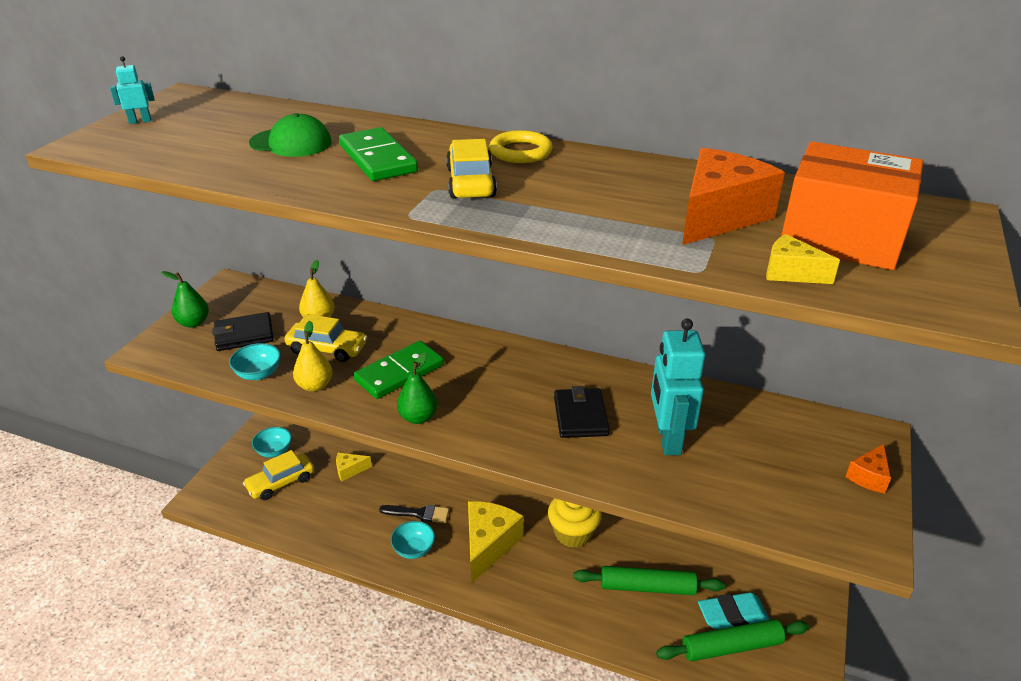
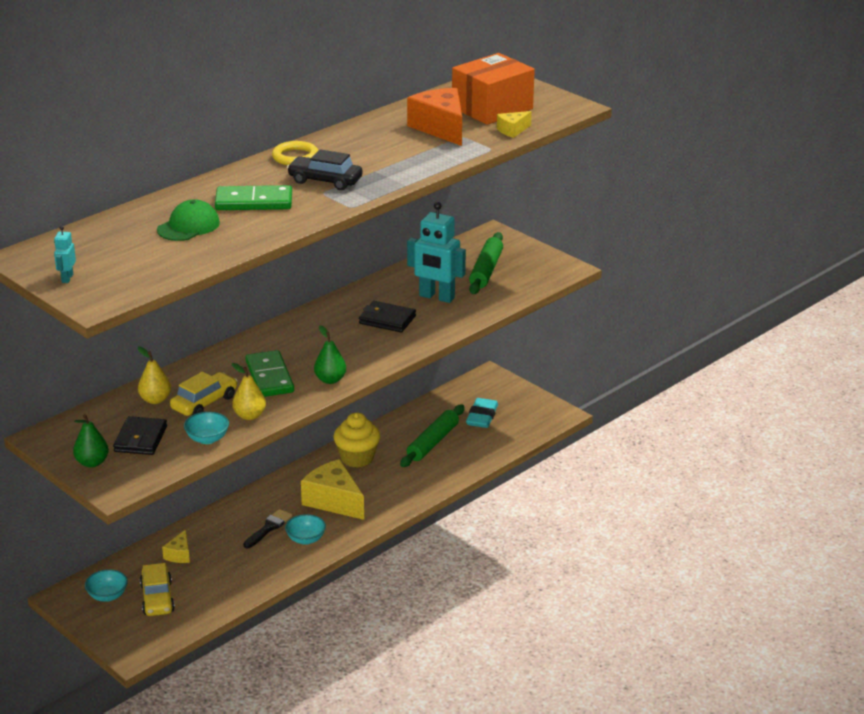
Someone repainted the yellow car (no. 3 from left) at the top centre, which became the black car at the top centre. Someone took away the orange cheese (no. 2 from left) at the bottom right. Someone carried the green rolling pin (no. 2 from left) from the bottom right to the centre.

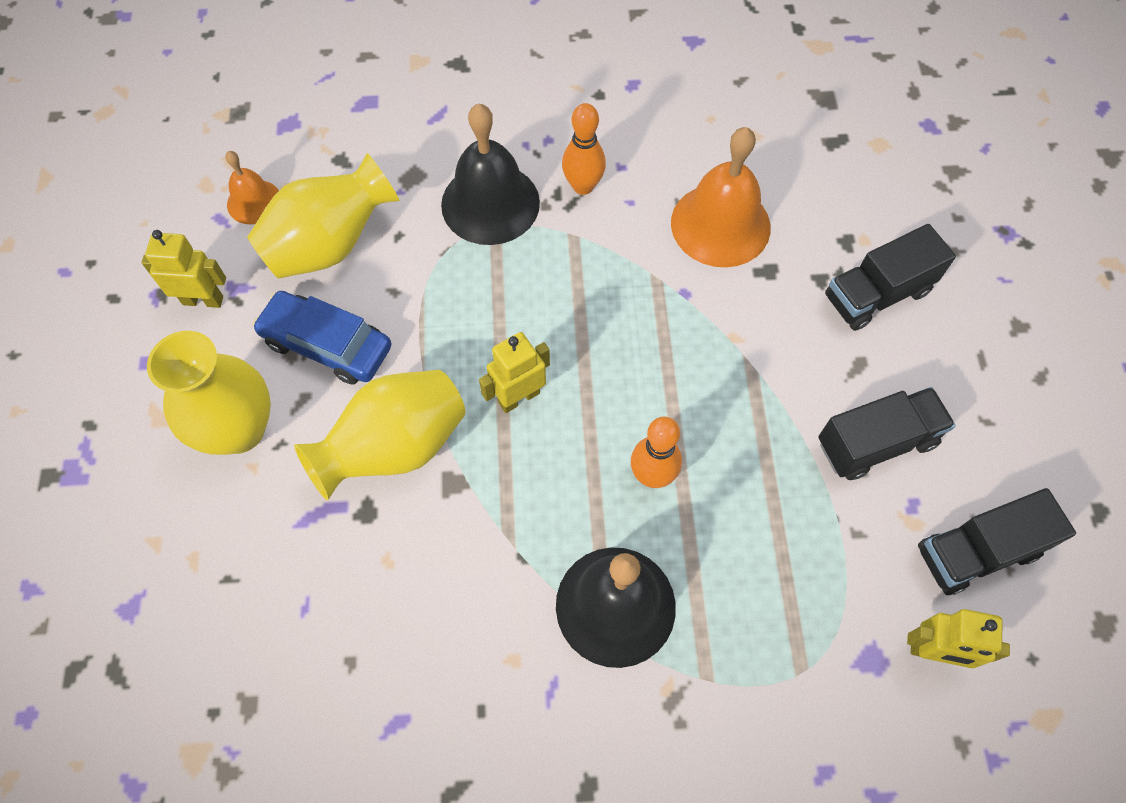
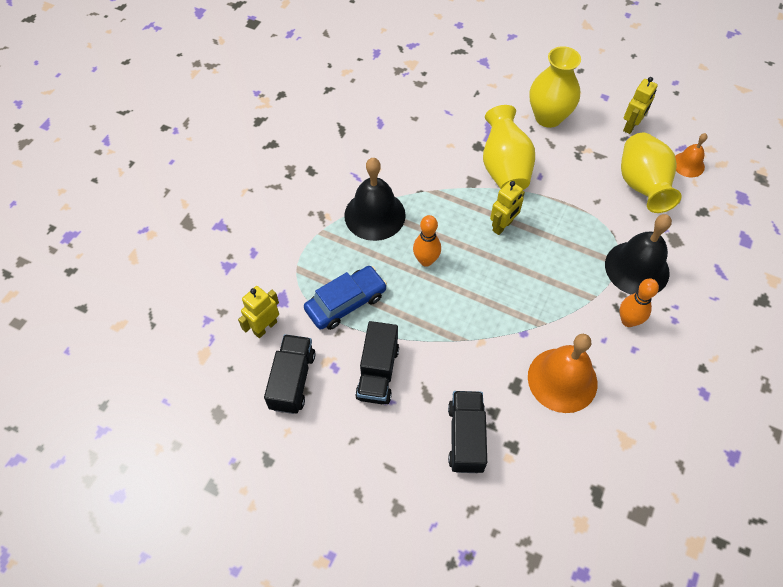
Someone carried the blue car from the middle left to the centre. Someone rotated the yellow robot (no. 2 from left) at the centre by 45 degrees clockwise.

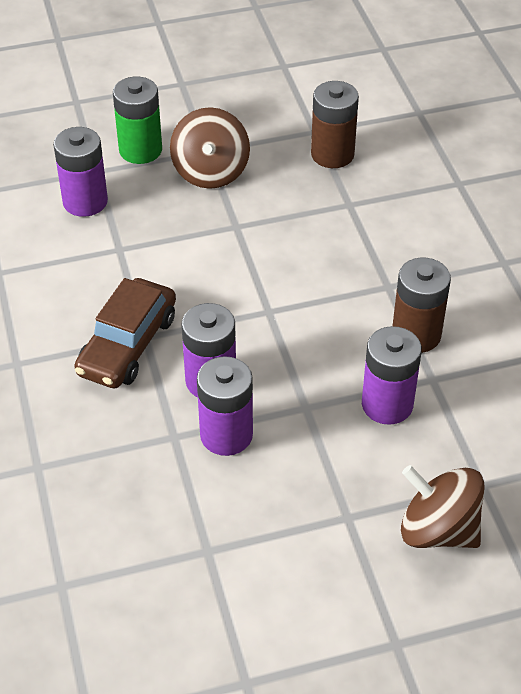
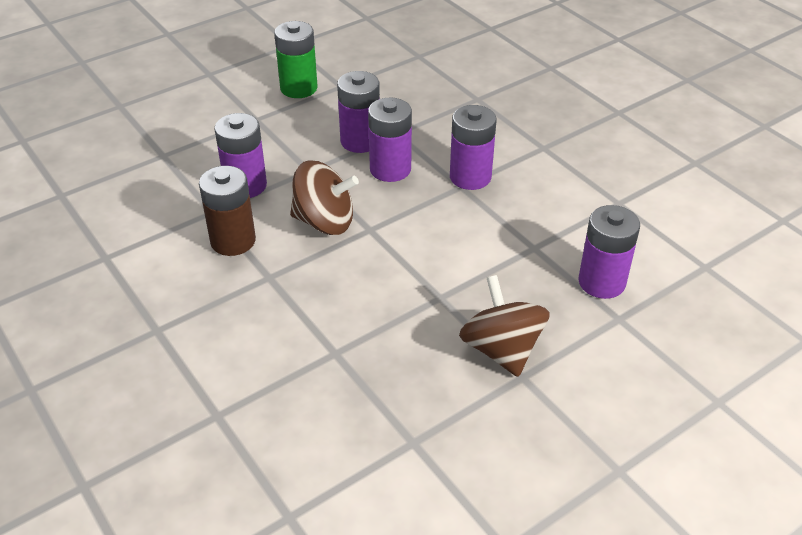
Someone carried the green battery from the top left to the top centre. Someone took away the brown battery (no. 1 from left) at the top centre. Someone swapped the brown car at the middle left for the purple battery (no. 4 from left) at the top centre. Someone carried the brown spinning top (no. 2 from left in the first image) from the bottom right to the centre.

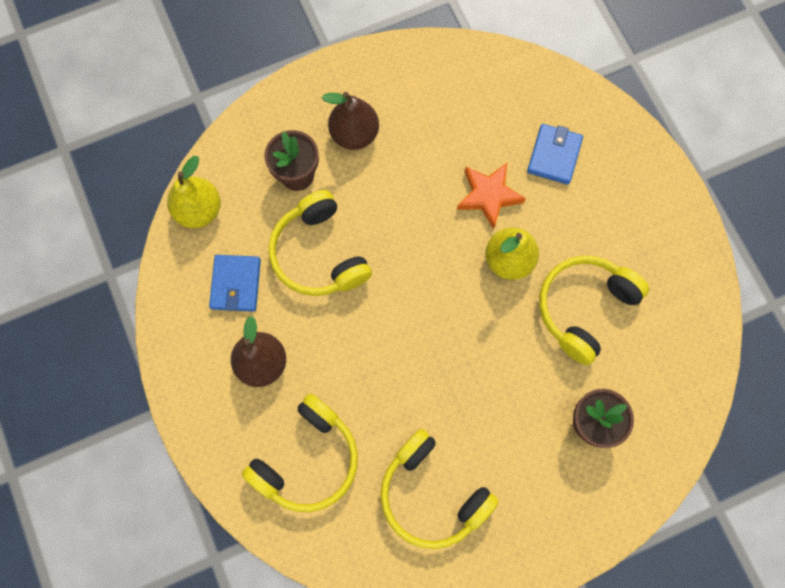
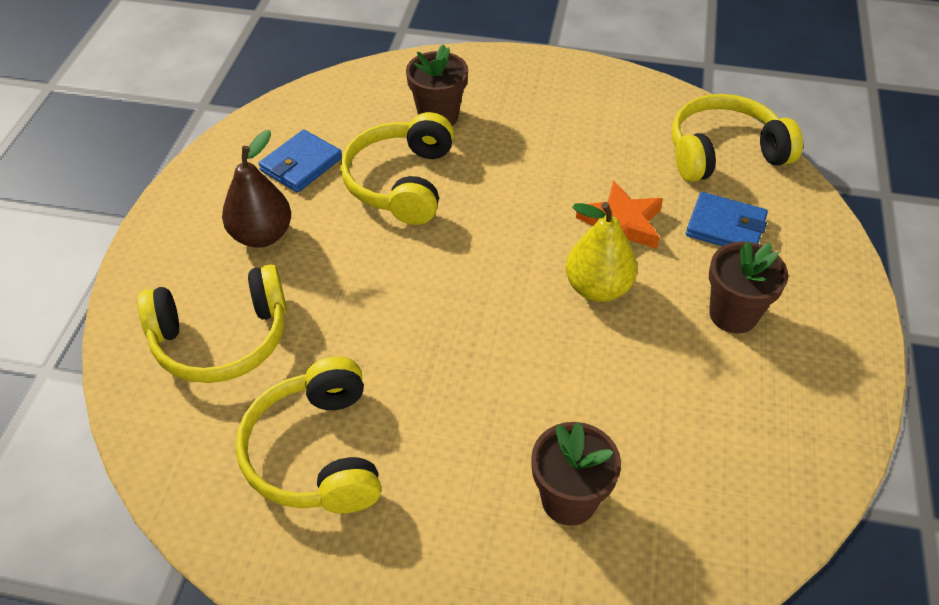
Someone took away the brown pear (no. 2 from left) at the top centre. Someone rotated the blue wallet (no. 2 from left) at the top right by 60 degrees clockwise. Someone took away the yellow pear (no. 1 from left) at the top left. Someone carried the yellow headphones (no. 4 from left) from the middle right to the top right. Someone put down the brown flower pot (no. 3 from left) at the middle right.

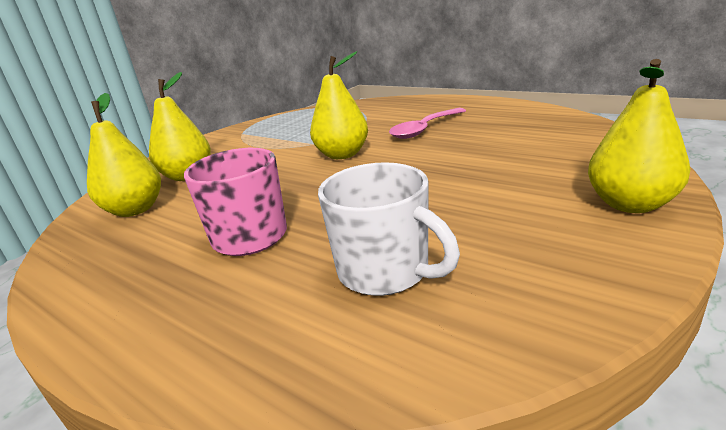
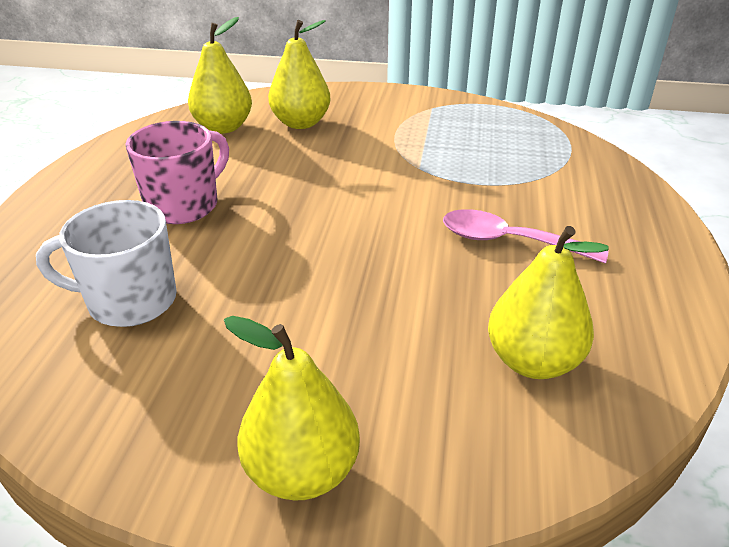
Someone carried the yellow pear (no. 3 from left in the first image) from the top centre to the middle right. Someone rotated the white mug at the centre by 75 degrees clockwise.

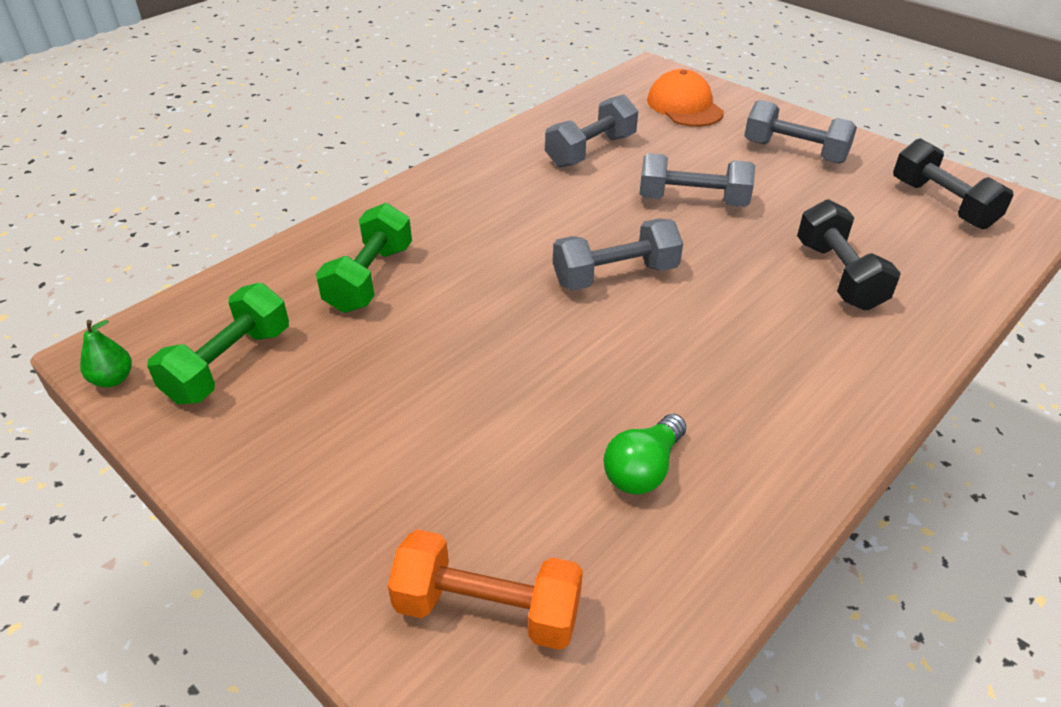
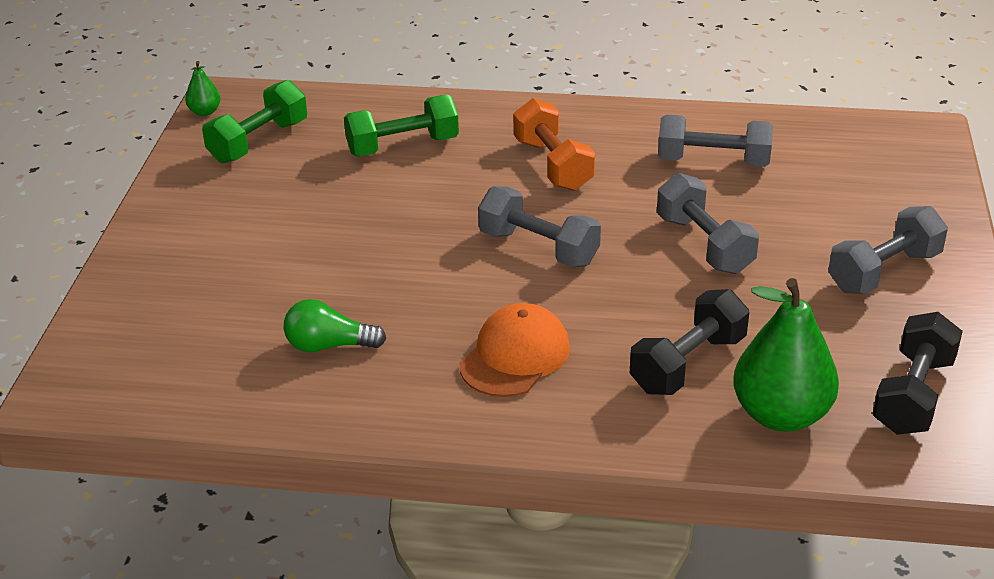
Someone carried the orange cap from the top centre to the centre. Someone rotated the grey dumbbell (no. 4 from left) at the top right by 60 degrees clockwise. Someone rotated the green dumbbell (no. 1 from left) at the middle left by 45 degrees counterclockwise. Someone carried the orange dumbbell from the bottom centre to the top centre. Someone put down the green pear (no. 2 from left) at the middle right.

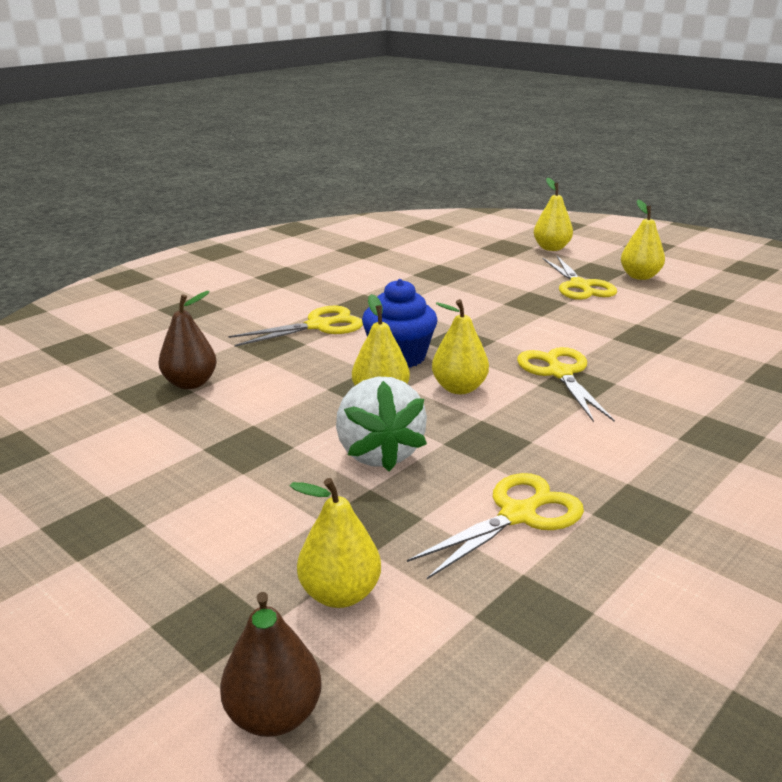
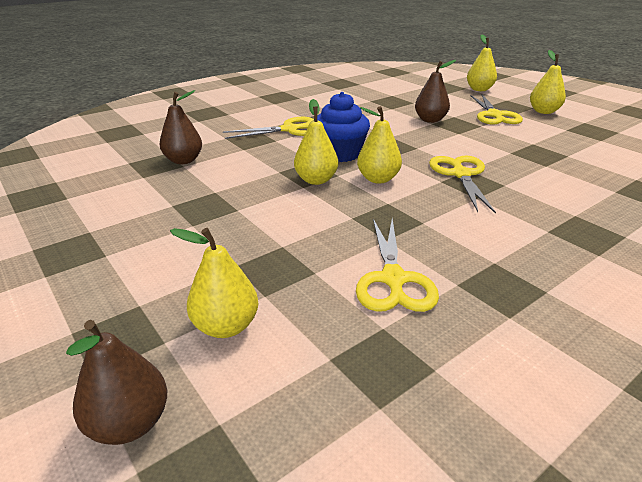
Someone took away the white strawberry at the centre. Someone rotated the yellow scissors (no. 2 from left) at the bottom centre by 120 degrees clockwise. Someone put down the brown pear (no. 3 from left) at the top right.

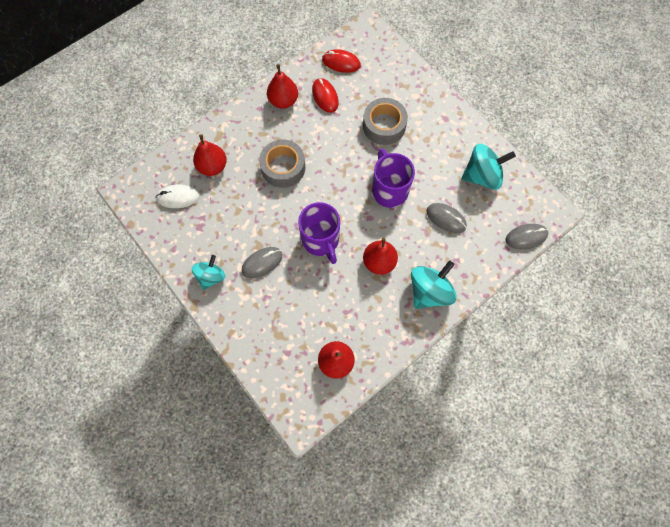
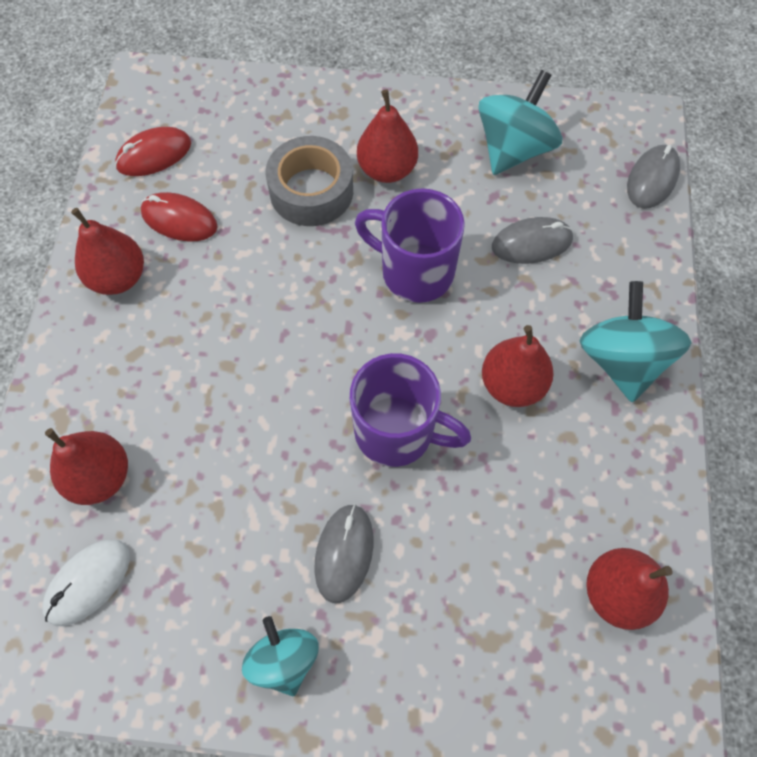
Someone took away the grey tape (no. 1 from left) at the top centre. Someone put down the red pear (no. 3 from left) at the top centre.

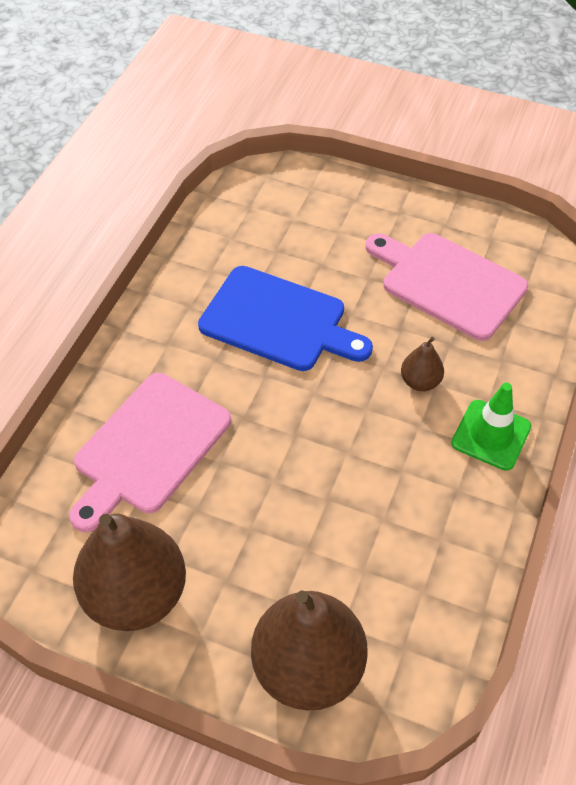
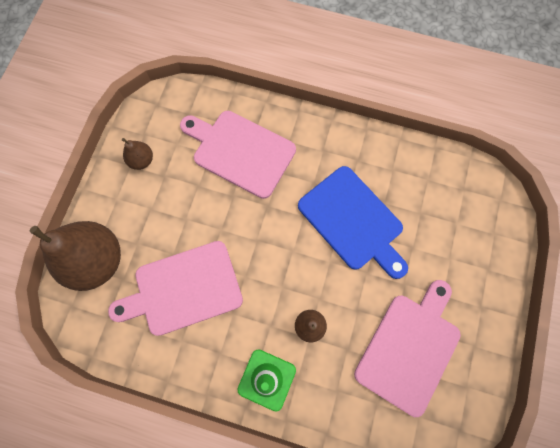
Someone rotated the blue cutting board at the centre by 60 degrees counterclockwise. Someone scaled the brown pear (no. 1 from left in the first image) at the bottom left by 0.46. Someone put down the pink cutting board (no. 1 from left) at the middle left.

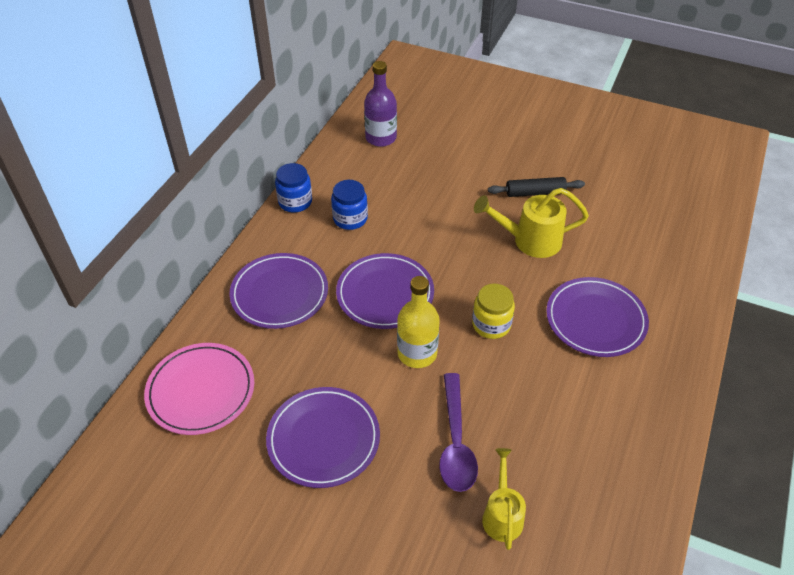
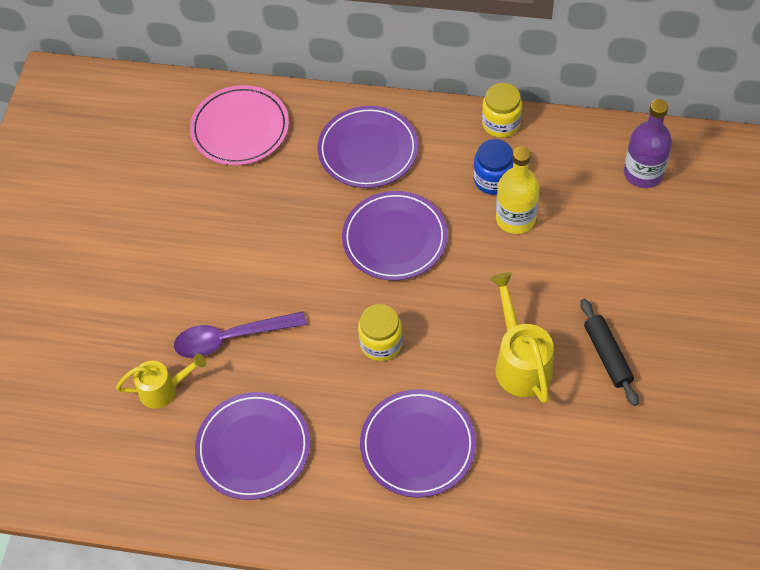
Someone repainted the blue jar (no. 1 from left) at the top centre, which became the yellow jar (no. 2 from left) at the top centre. Someone carried the yellow bottle from the centre to the middle right. Someone carried the purple plate (no. 2 from left in the first image) from the bottom centre to the bottom left.

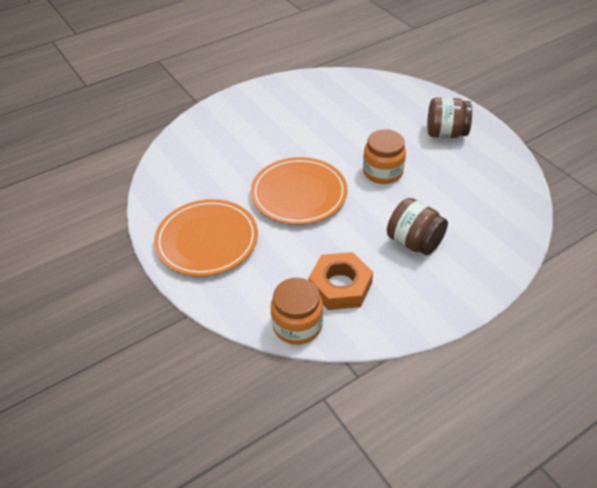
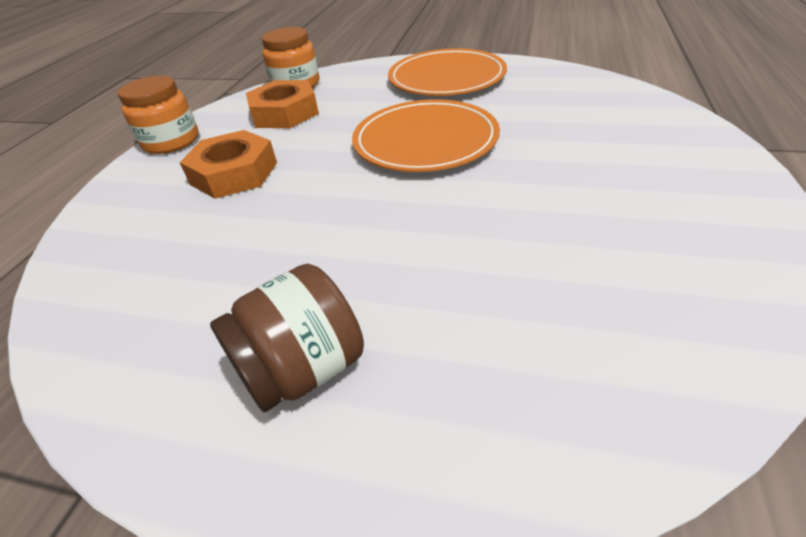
Someone carried the orange jar (no. 2 from left in the first image) from the top centre to the top left. Someone swapped the brown jar (no. 1 from left) at the middle right for the orange nut (no. 1 from left) at the top left.

